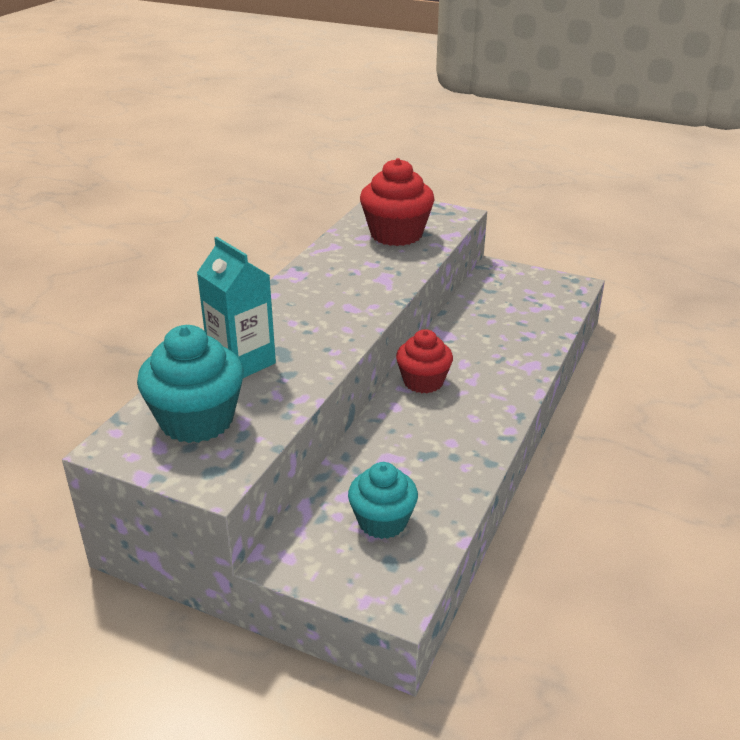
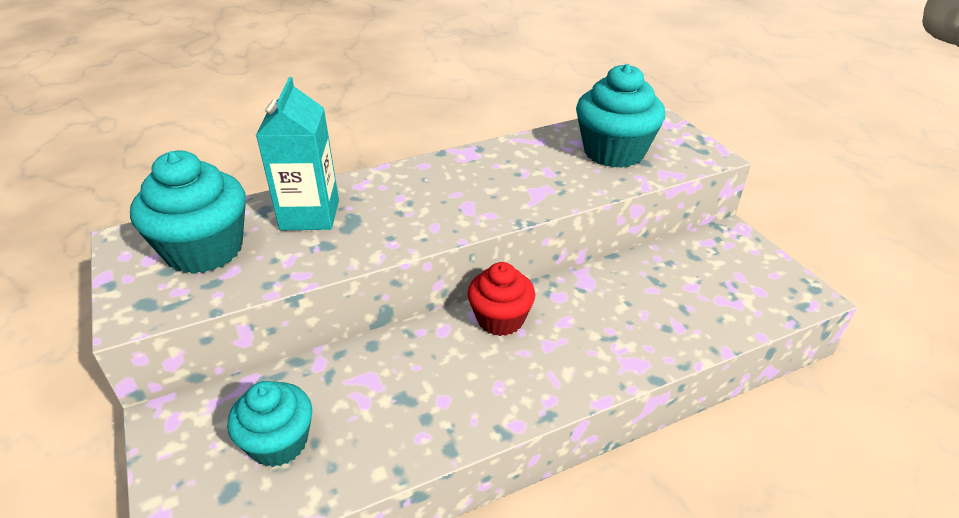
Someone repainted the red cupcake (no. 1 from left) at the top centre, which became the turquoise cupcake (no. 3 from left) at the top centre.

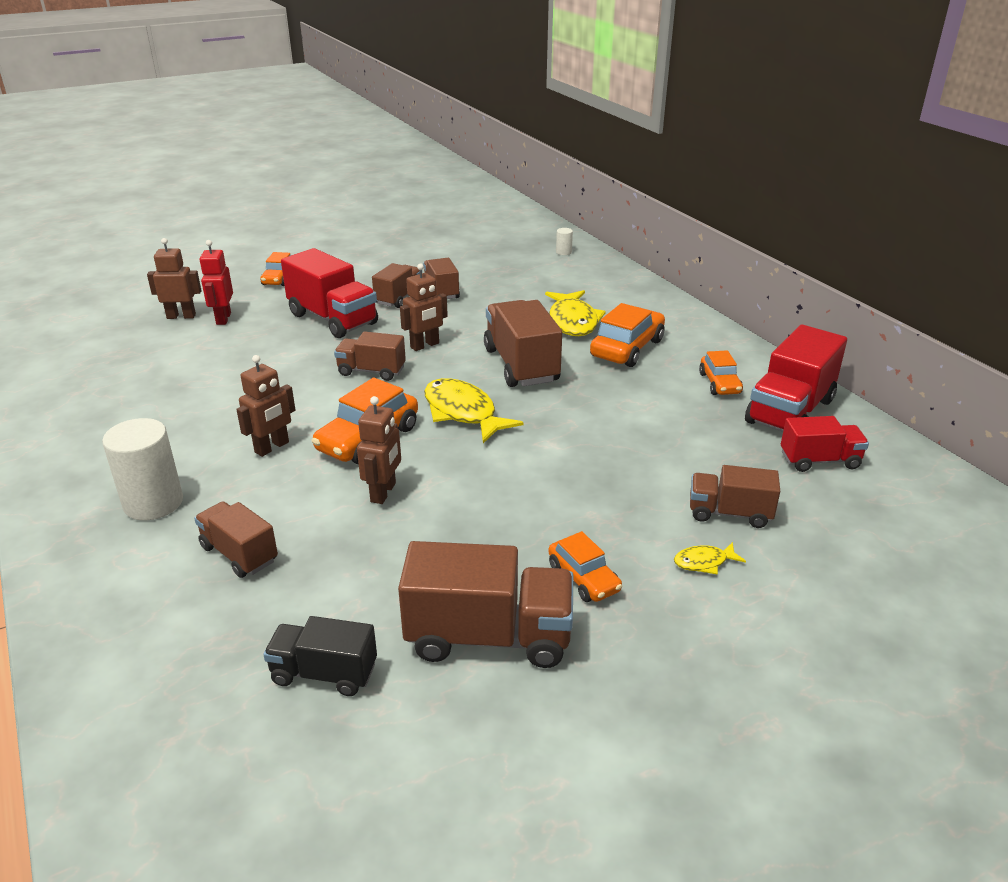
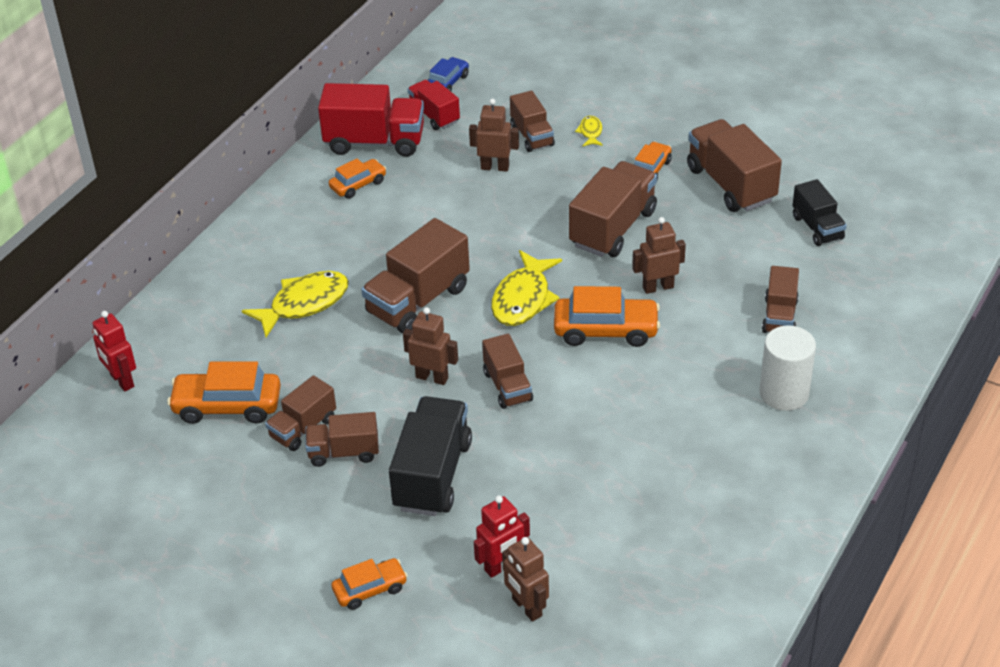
Someone swapped the white cylinder (no. 2 from left) at the top centre for the red robot (no. 1 from left) at the middle left. Someone repainted the red truck (no. 1 from left) at the top left, which became the black truck (no. 1 from left) at the bottom centre. Someone carried the orange car (no. 4 from left in the first image) from the centre to the middle left. Someone carried the brown robot (no. 2 from left) from the middle left to the top centre. Someone rotated the yellow fish (no. 3 from left) at the middle right by 135 degrees counterclockwise. Someone put down the blue car at the top centre. Someone put down the brown truck (no. 6 from left) at the top centre.

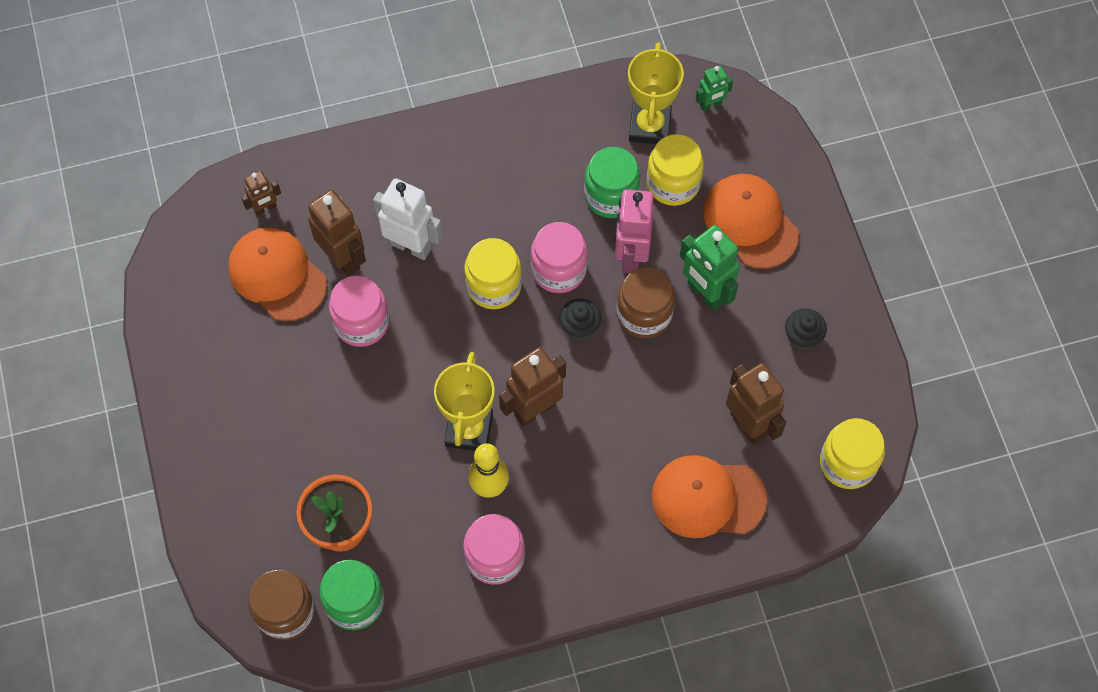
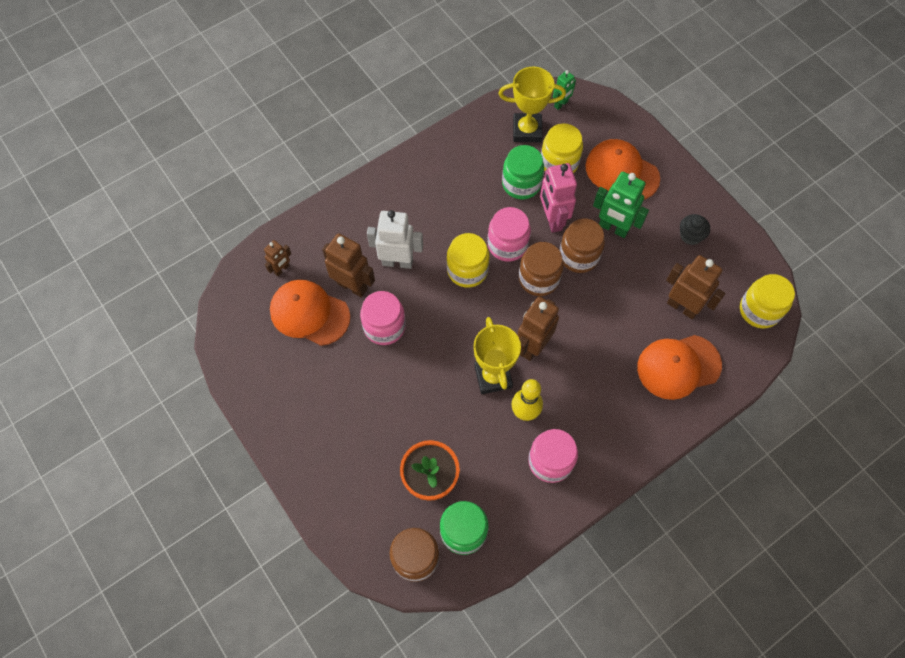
Someone rotated the yellow trophy (no. 2 from left) at the top centre by 75 degrees counterclockwise. Someone swapped the black cupcake (no. 1 from left) at the centre for the brown jar (no. 2 from left) at the centre.

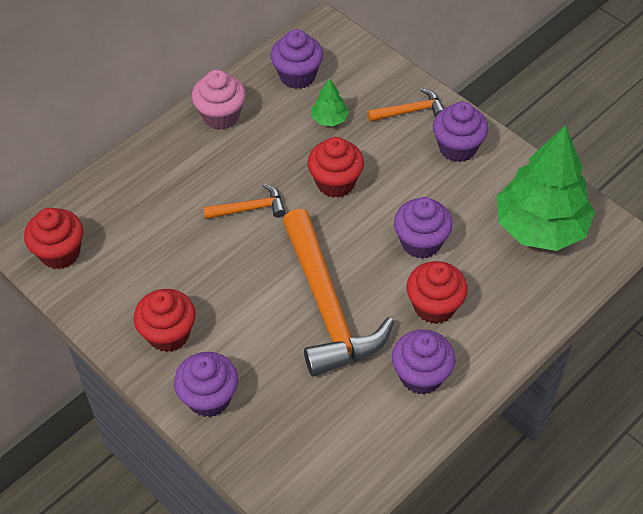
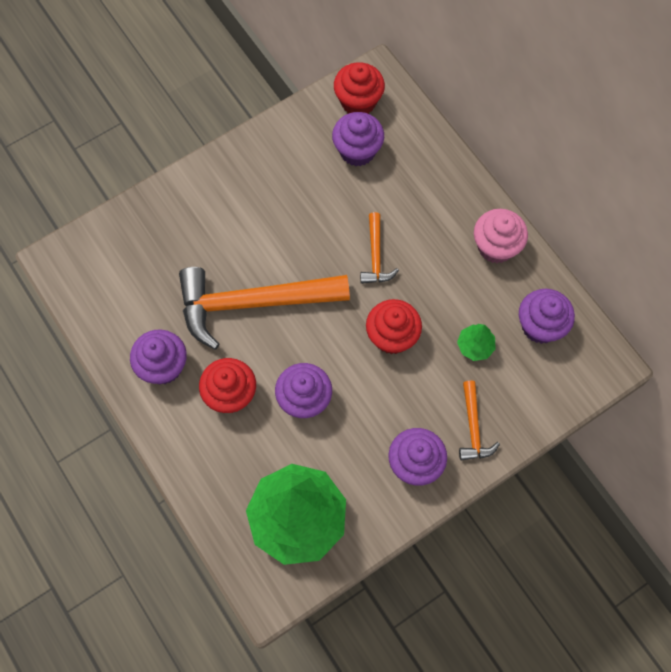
Someone took away the red cupcake (no. 2 from left) at the middle left. Someone carried the purple cupcake (no. 1 from left in the first image) from the bottom left to the top centre.

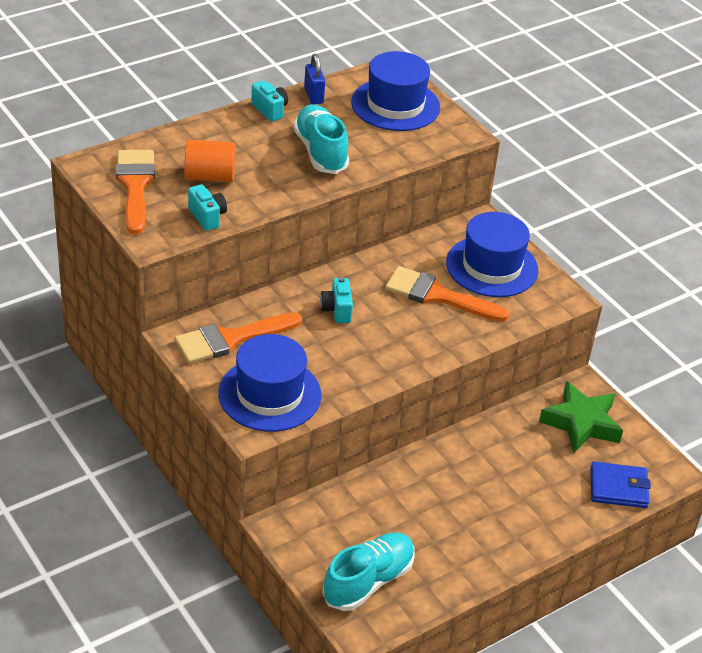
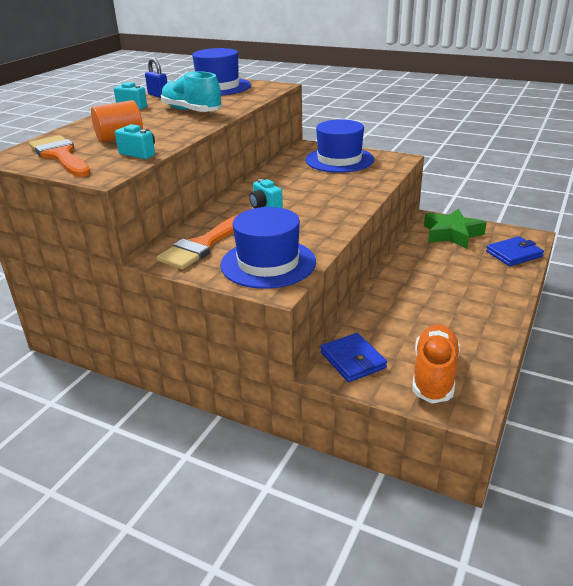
Someone took away the orange brush (no. 3 from left) at the centre. Someone repainted the turquoise shoe (no. 2 from left) at the bottom centre, which became the orange shoe at the middle right. Someone put down the blue wallet (no. 1 from left) at the centre.

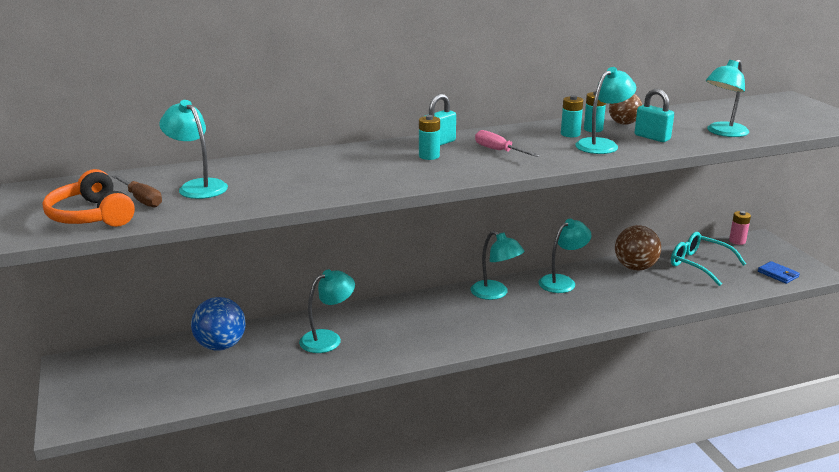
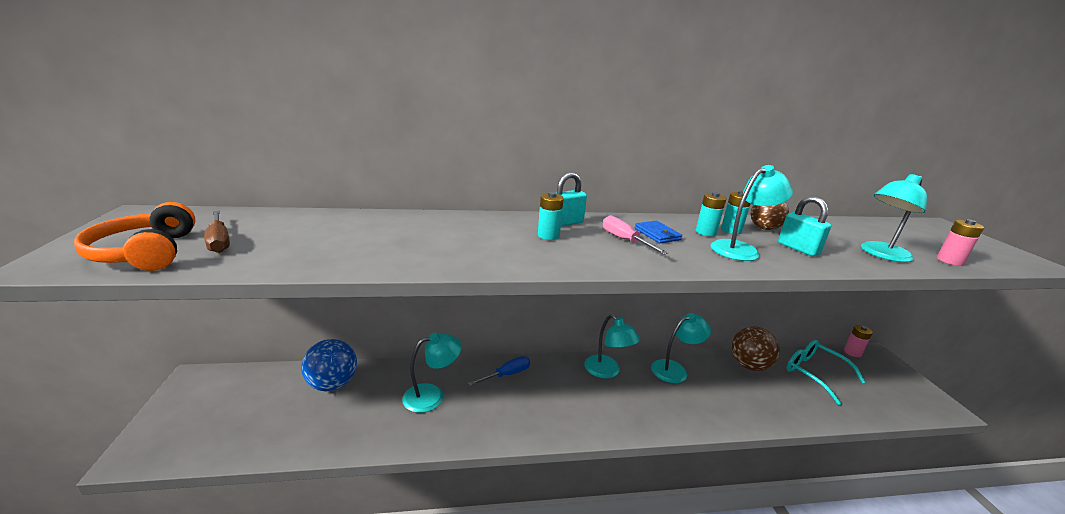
Someone took away the turquoise lamp (no. 1 from left) at the top left. Someone carried the blue wallet from the middle right to the centre. Someone put down the pink battery (no. 2 from left) at the middle right. Someone put down the blue screwdriver at the bottom centre.

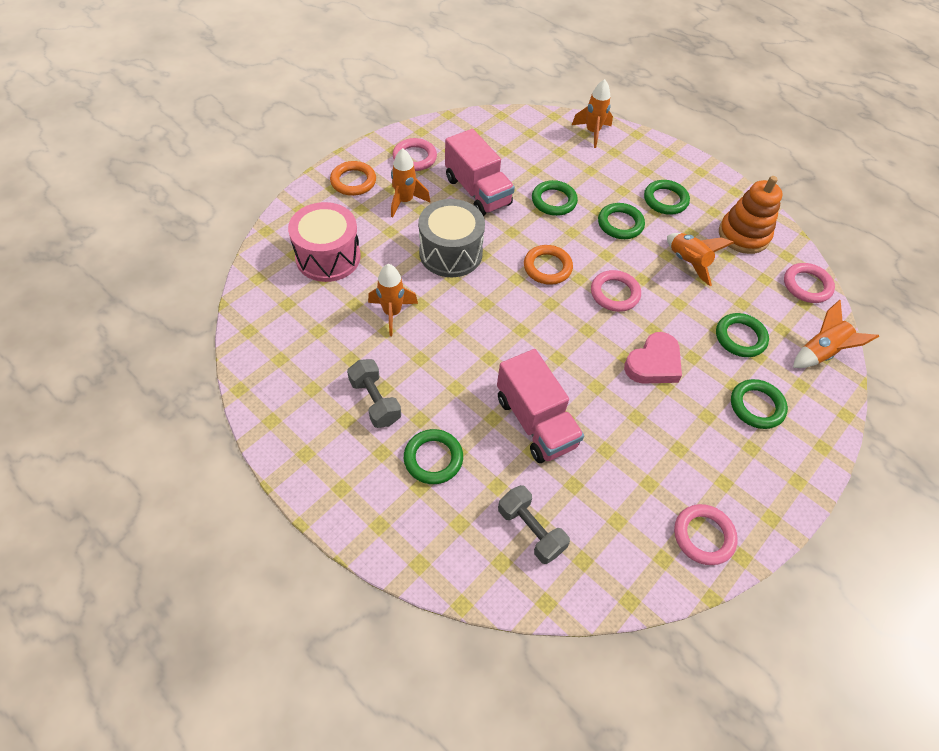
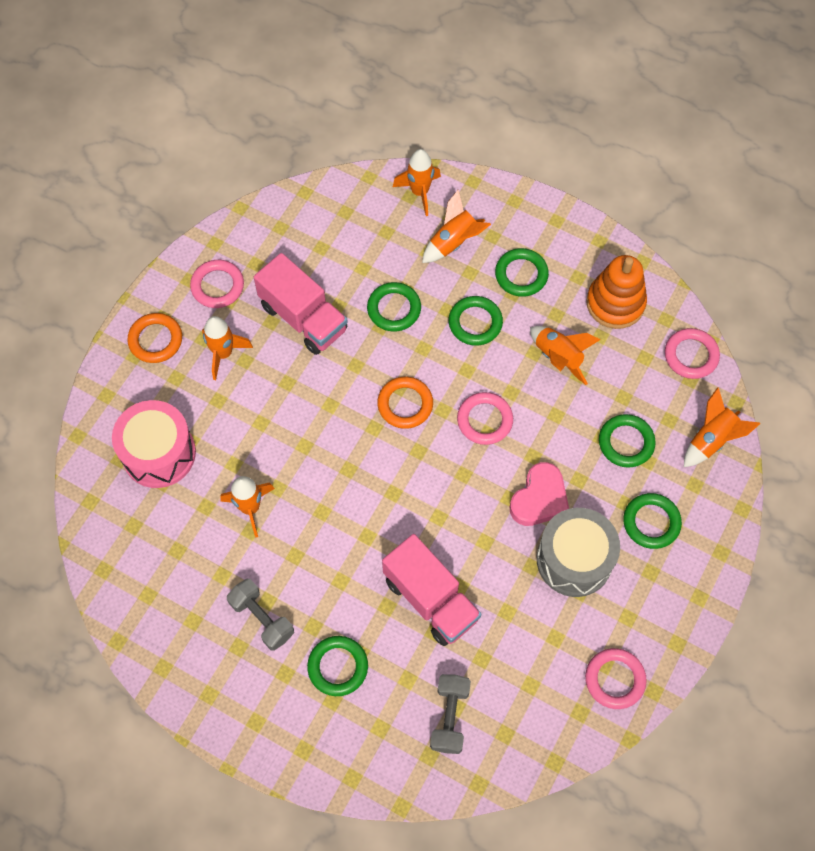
Someone carried the grey drum from the top centre to the middle right. Someone rotated the grey dumbbell (no. 2 from left) at the bottom centre by 60 degrees clockwise. Someone put down the orange rocket (no. 4 from left) at the top centre.

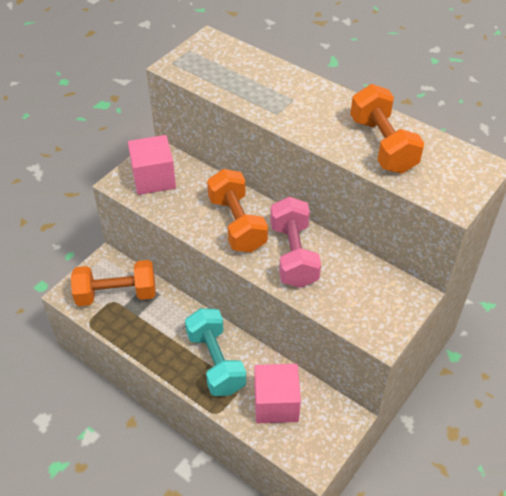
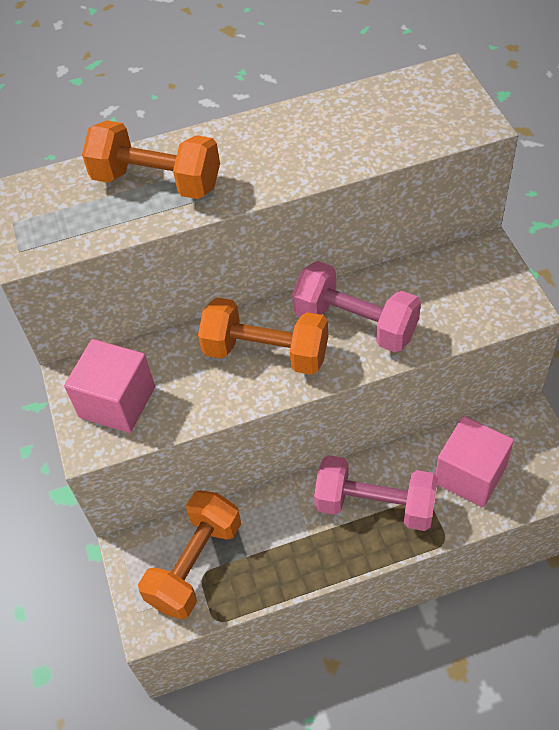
Someone carried the orange dumbbell (no. 3 from left in the first image) from the top right to the top left. Someone repainted the turquoise dumbbell at the bottom centre, which became the pink dumbbell (no. 2 from left) at the bottom right.

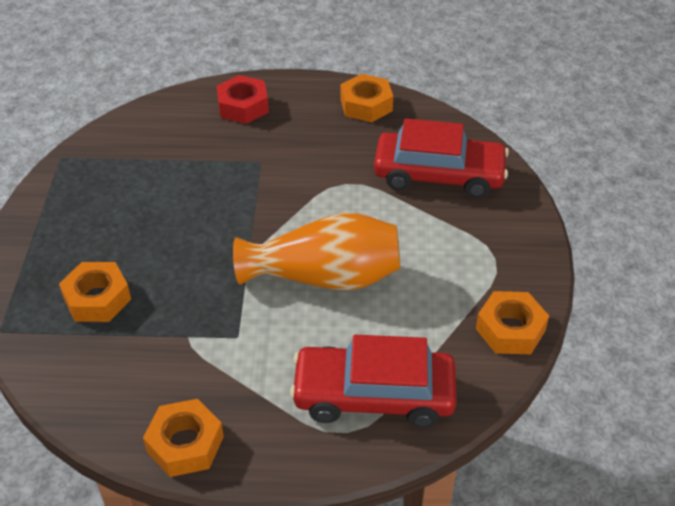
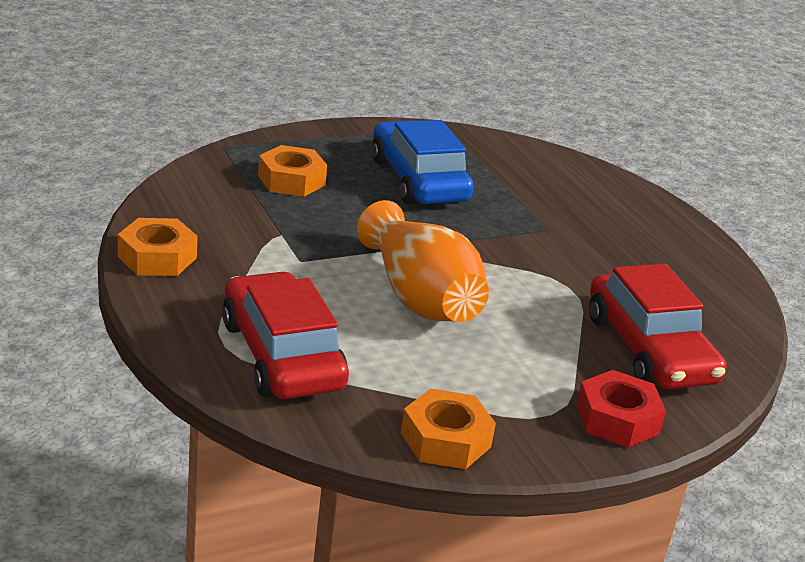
Someone took away the orange nut (no. 3 from left) at the top centre. Someone carried the red nut from the top centre to the bottom right. Someone put down the blue car at the top centre.

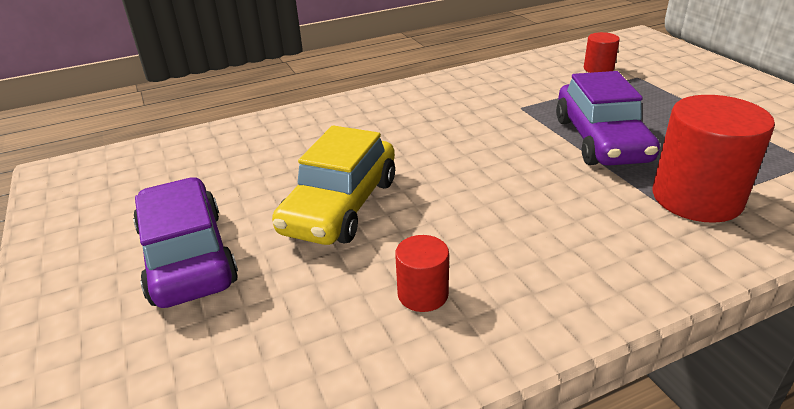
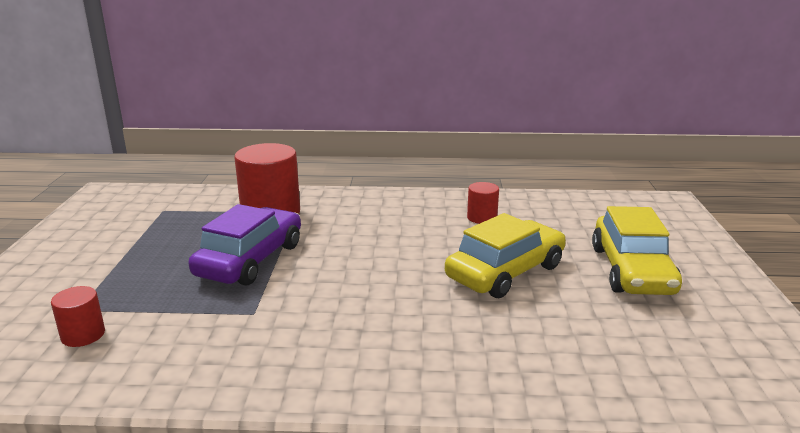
Someone repainted the purple car (no. 1 from left) at the middle left, which became the yellow car (no. 2 from left) at the middle right.

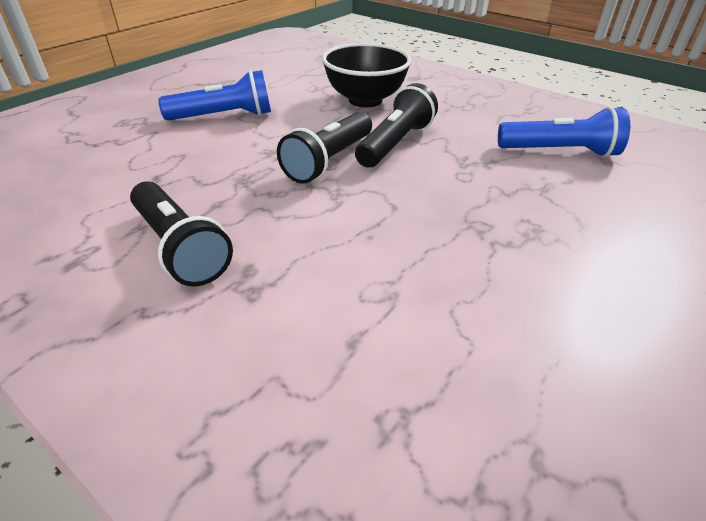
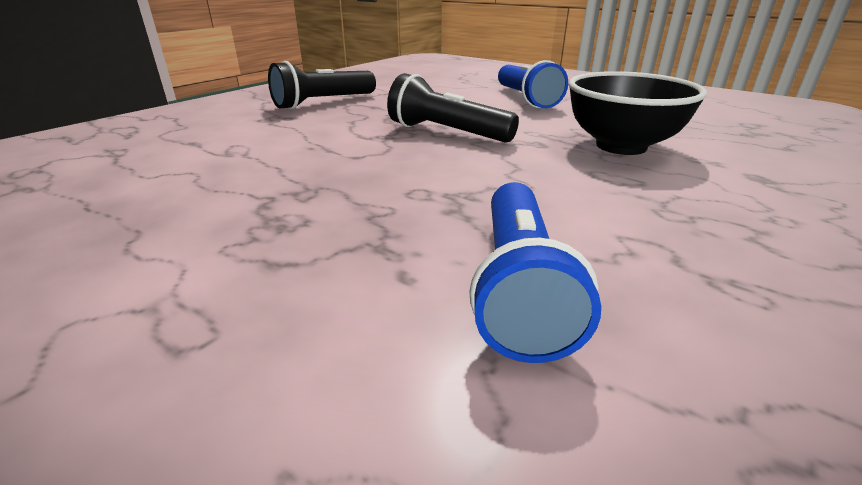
Someone took away the black flashlight (no. 3 from left) at the top centre.

